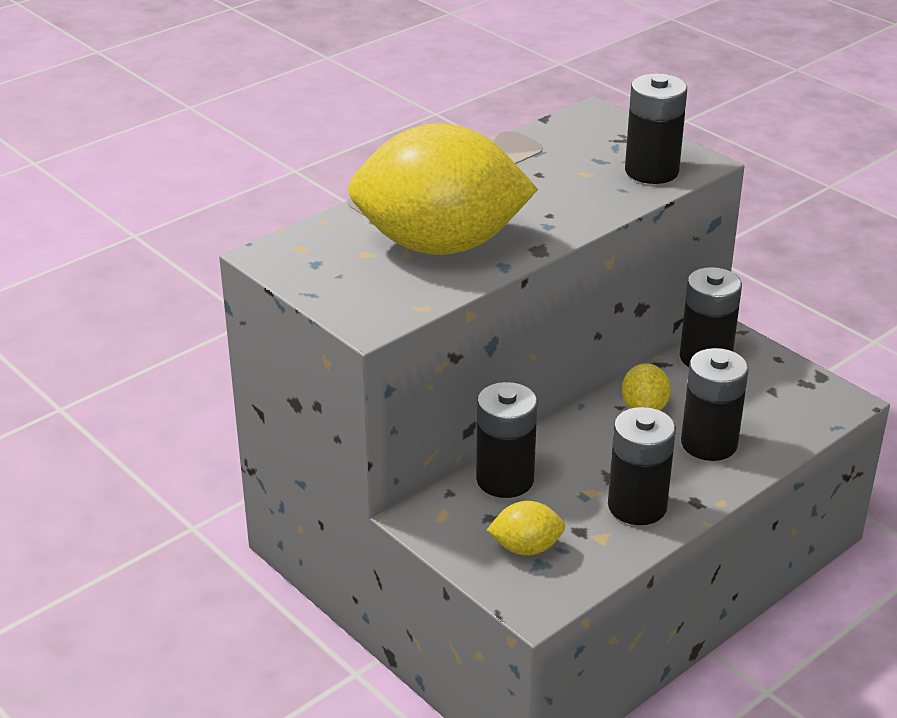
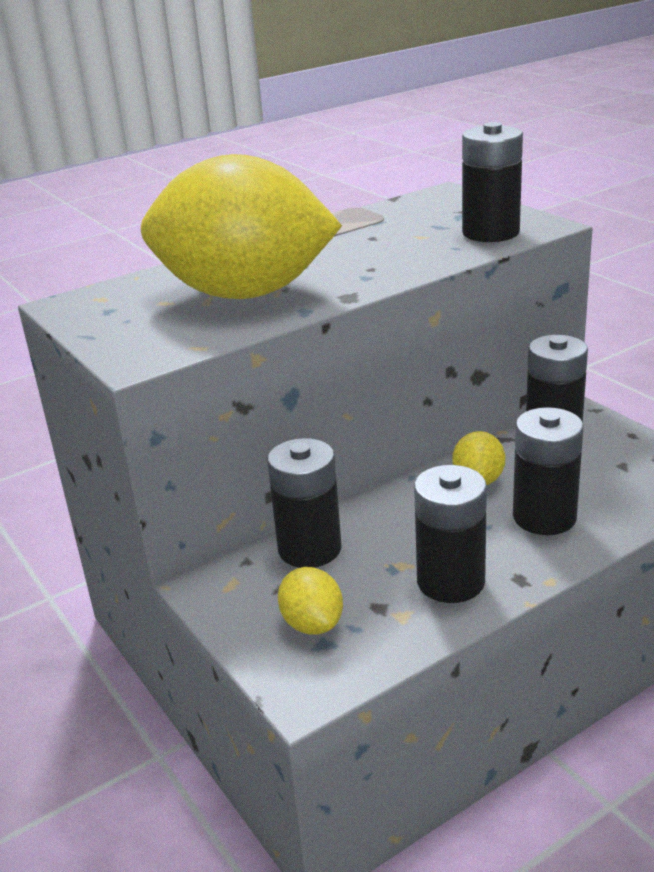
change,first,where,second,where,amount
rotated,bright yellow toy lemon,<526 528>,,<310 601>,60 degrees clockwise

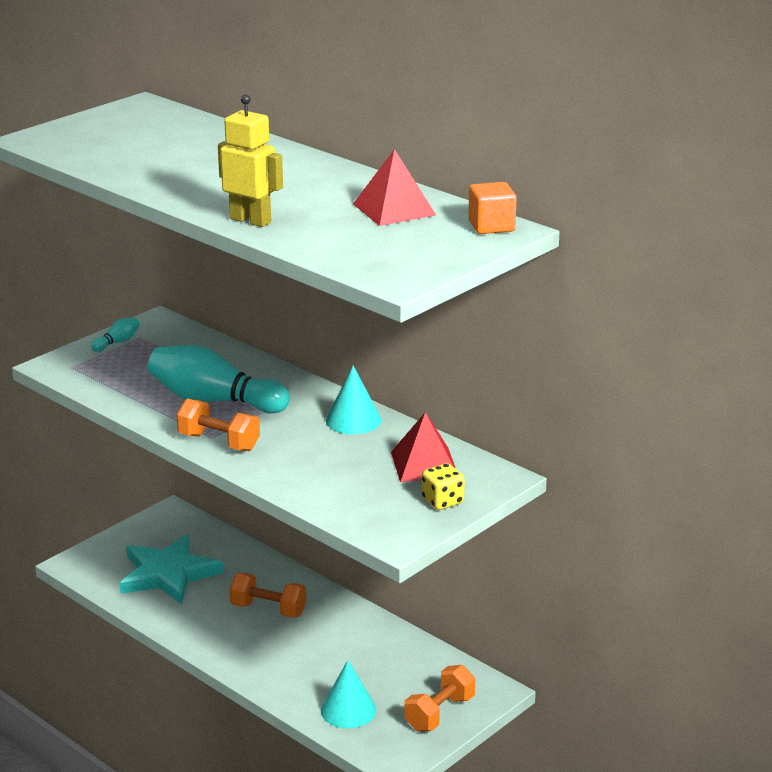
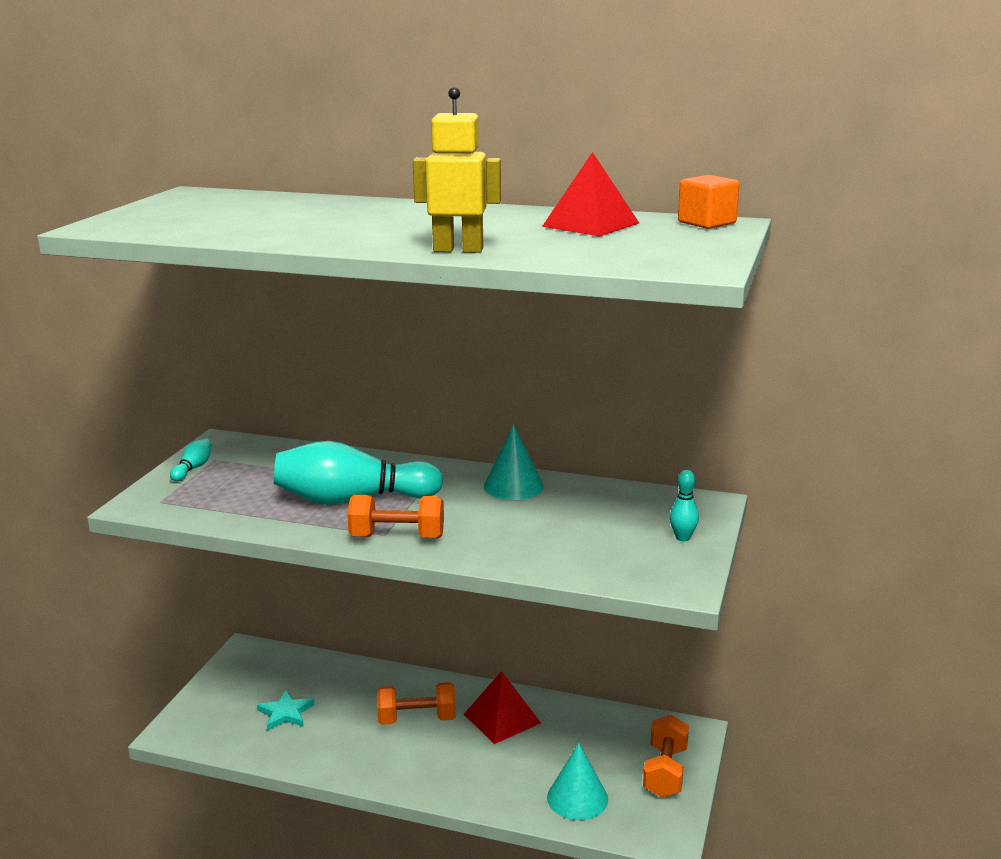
change,first,where,second,where,amount
shifted,scarlet pyramid,<423 447>,,<502 707>,
swapped,bright yellow game die,<443 486>,aqua skittle,<684 505>,
scaled,aqua star shape,<171 569>,,<286 710>,x0.49

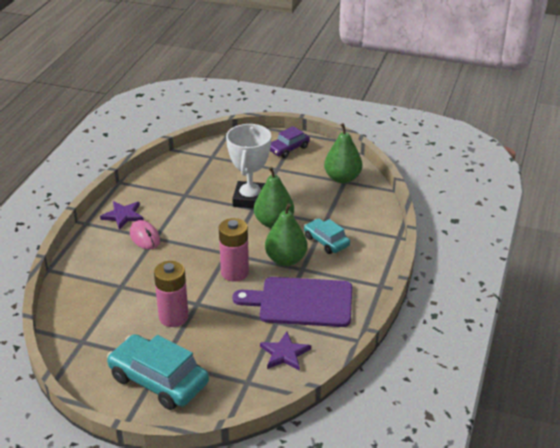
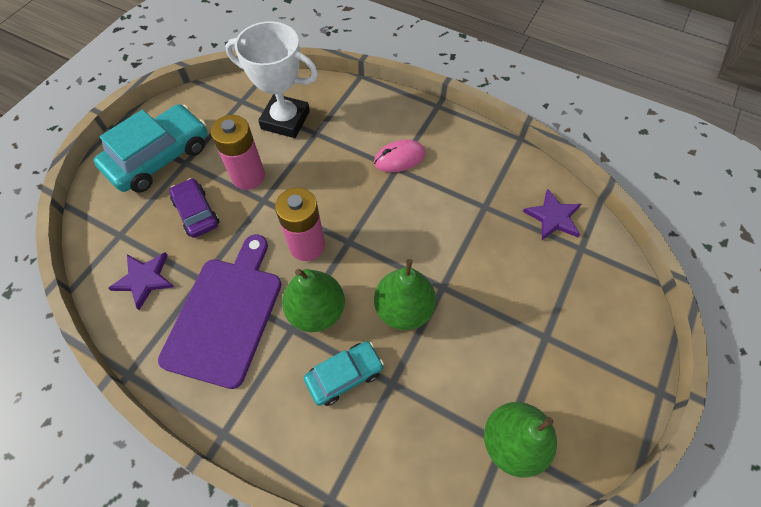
change,first,where,second,where,amount
shifted,purple star shape,<122 215>,,<552 214>,
shifted,pure white prize cup,<248 166>,,<271 79>,
shifted,purple automobile,<290 142>,,<194 208>,

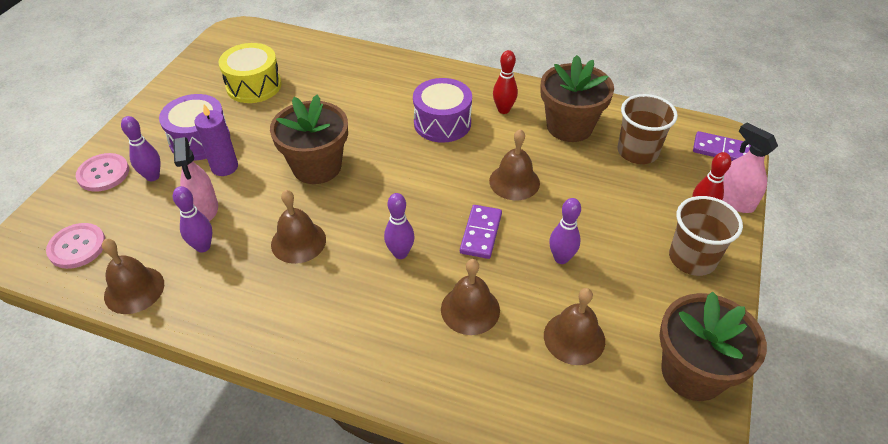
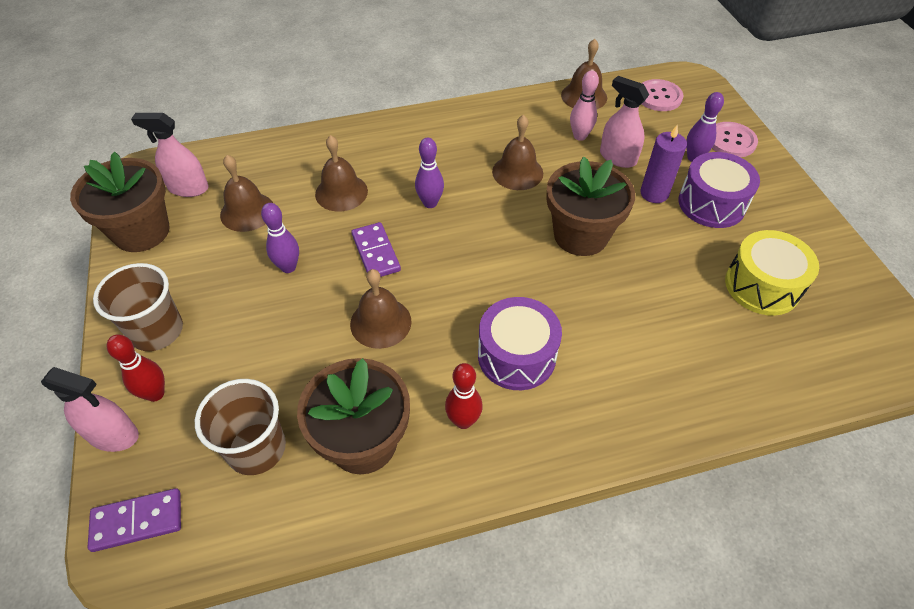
change,first,where,second,where,amount
new,,,rose-pink spray cleaner,<170 155>,
repainted,purple skittle,<193 219>,rose-pink skittle,<584 105>,

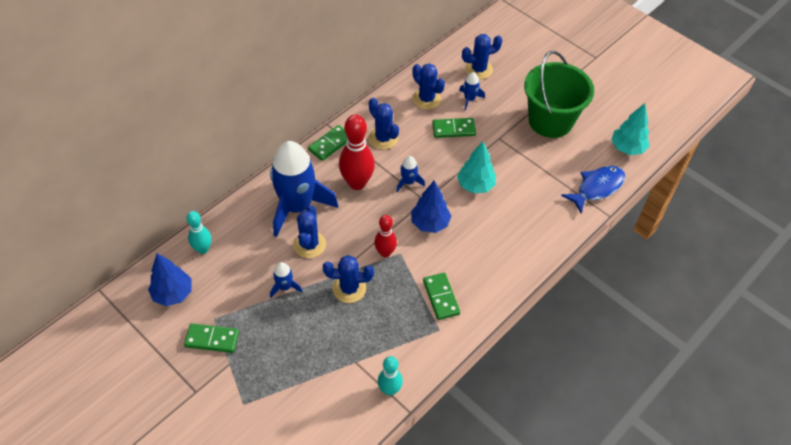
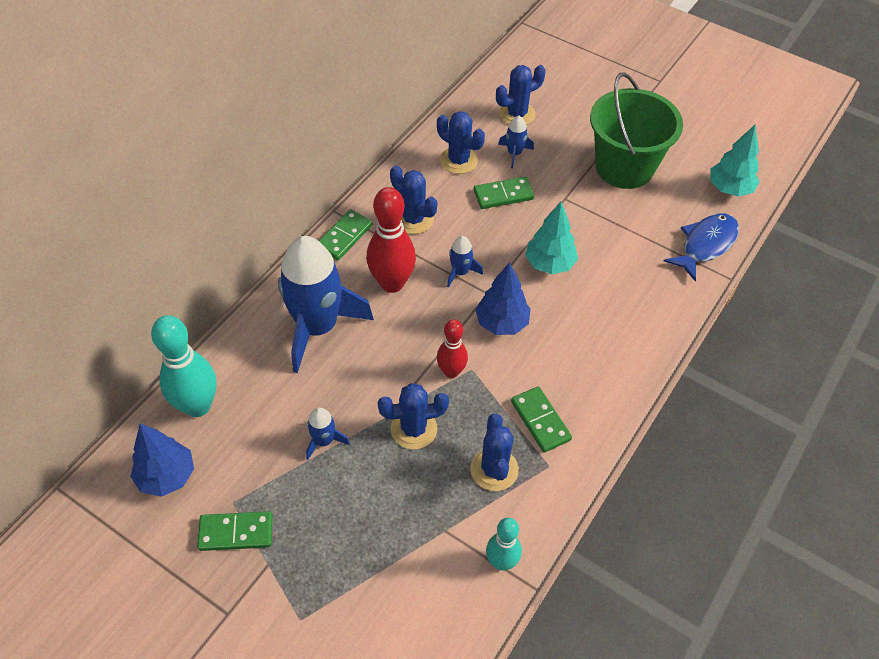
change,first,where,second,where,amount
shifted,cobalt prickly plant,<309 231>,,<494 452>,
scaled,aqua skittle,<199 232>,,<184 366>,x1.66

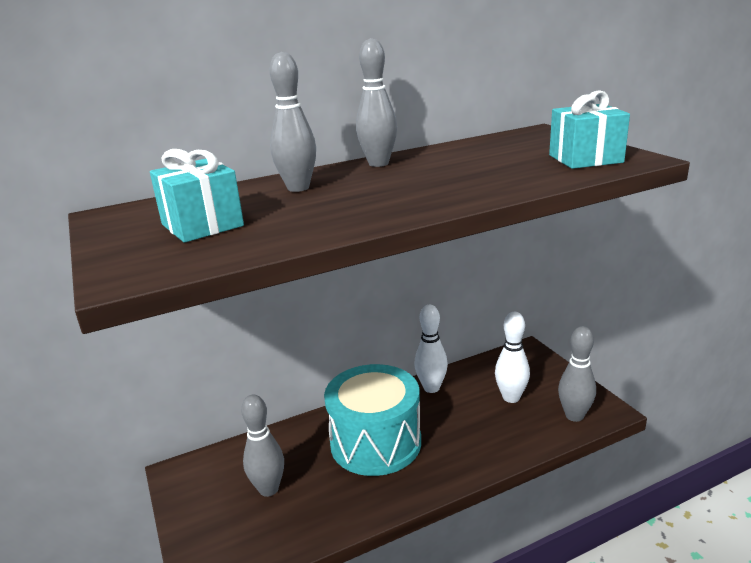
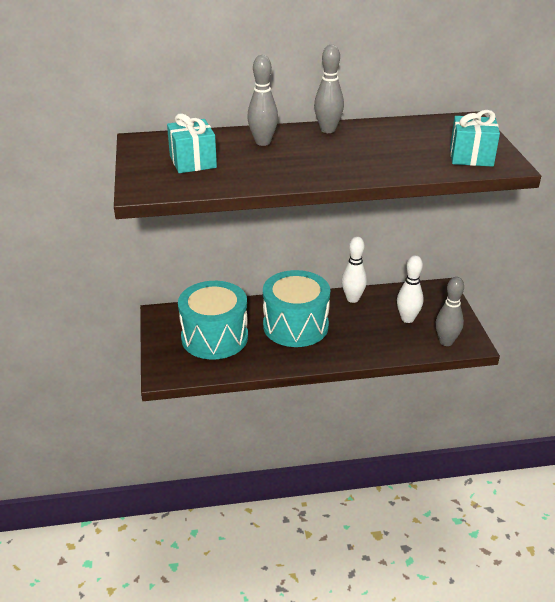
change,first,where,second,where,amount
swapped,grey skittle,<262 446>,aqua toy drum,<213 320>,

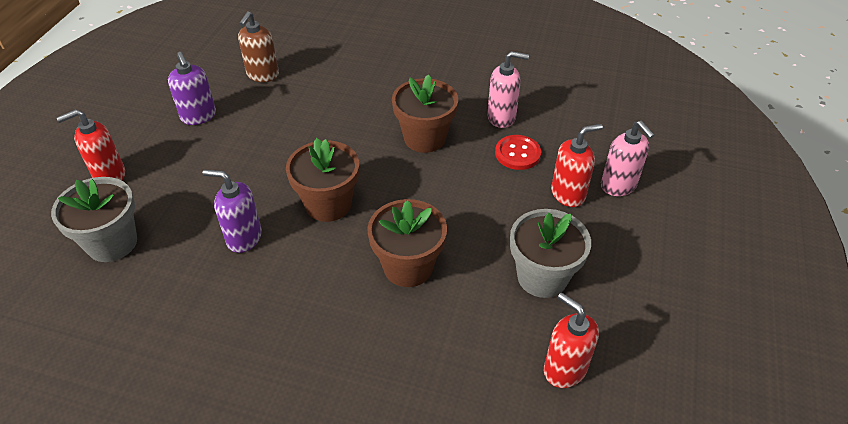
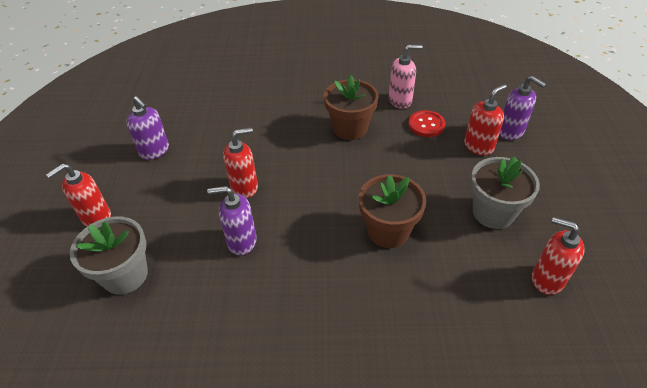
change,first,where,second,where,amount
gone,russet soap dispenser,<258 46>,,,
gone,russet flower pot,<322 180>,,,
new,,,scarlet soap dispenser,<240 162>,
repainted,rose-pink soap dispenser,<628 158>,purple soap dispenser,<522 108>,

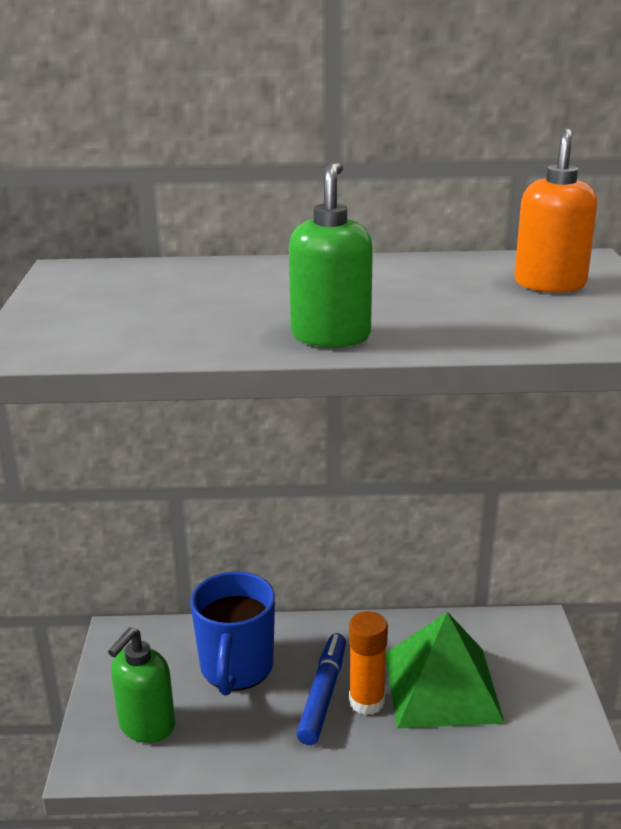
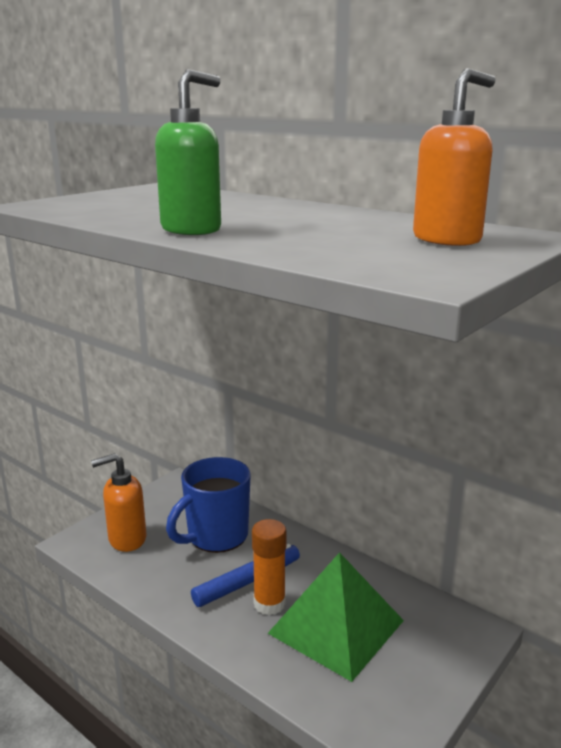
change,first,where,second,where,amount
repainted,emerald soap dispenser,<141 685>,orange-coloured soap dispenser,<119 502>,

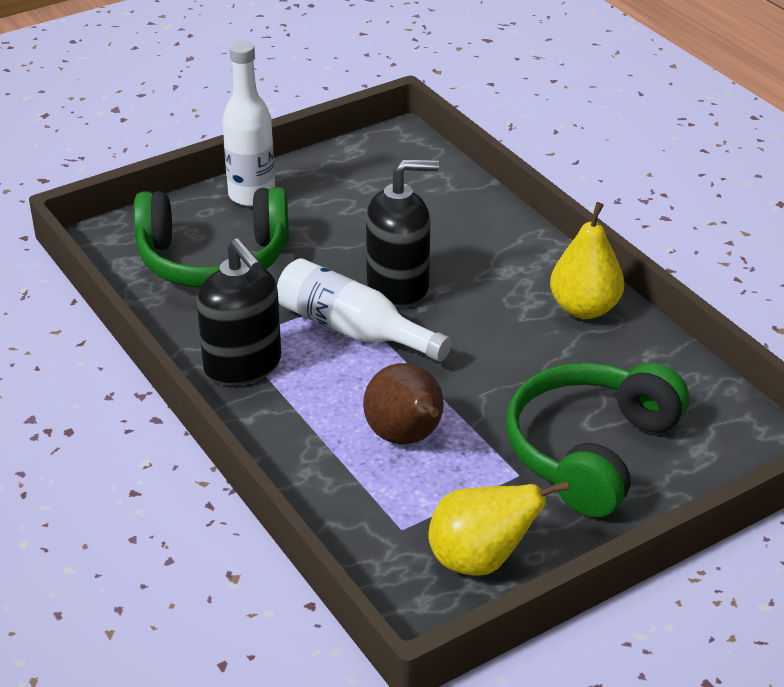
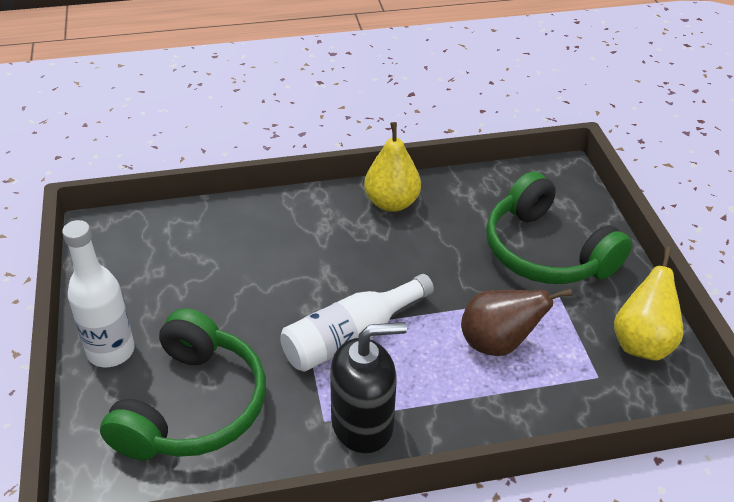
change,first,where,second,where,amount
gone,black soap dispenser,<402 233>,,,

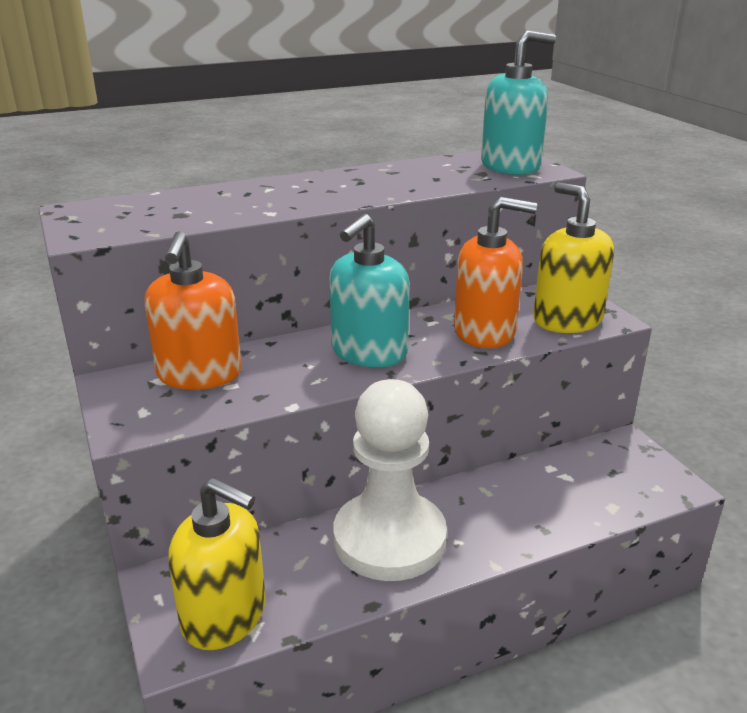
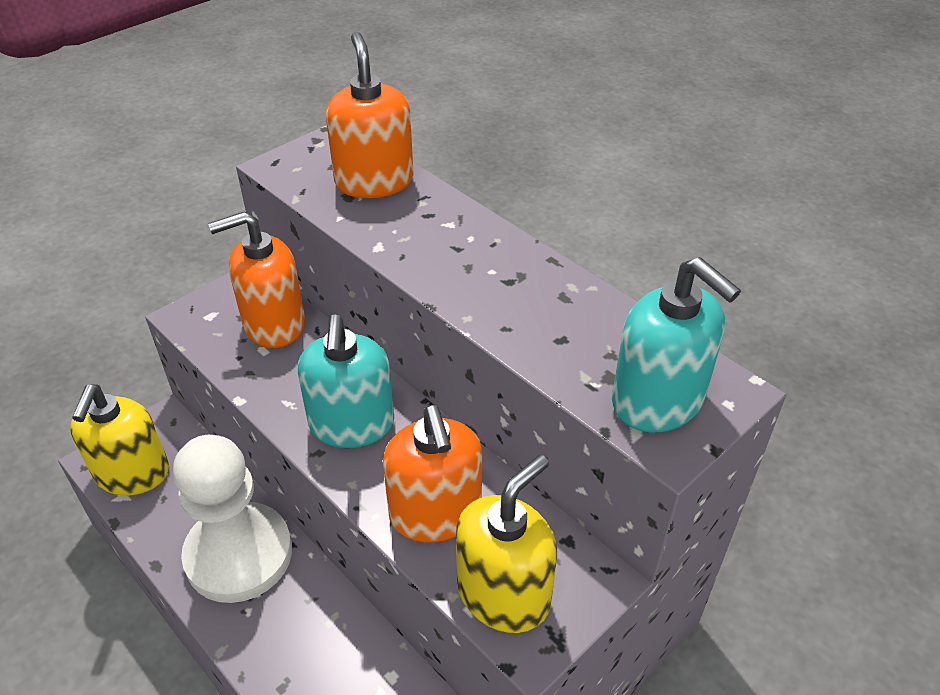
change,first,where,second,where,amount
new,,,orange-coloured soap dispenser,<370 115>,
rotated,aqua soap dispenser,<369 290>,,<346 381>,105 degrees counterclockwise

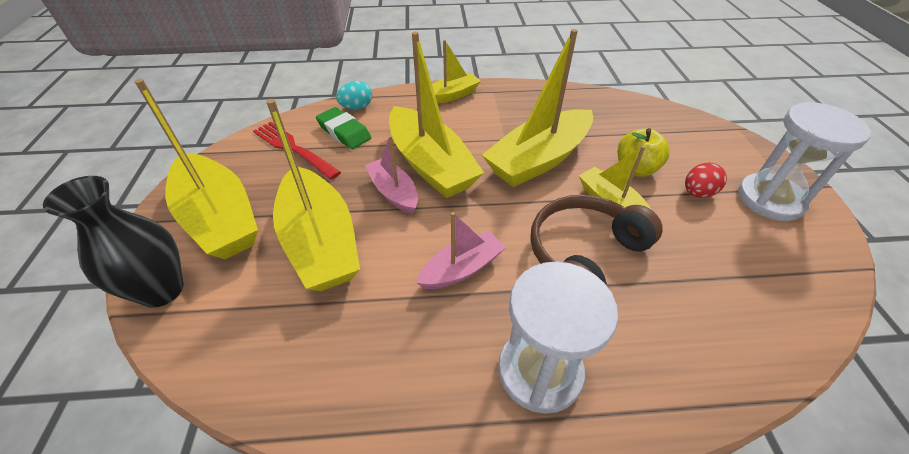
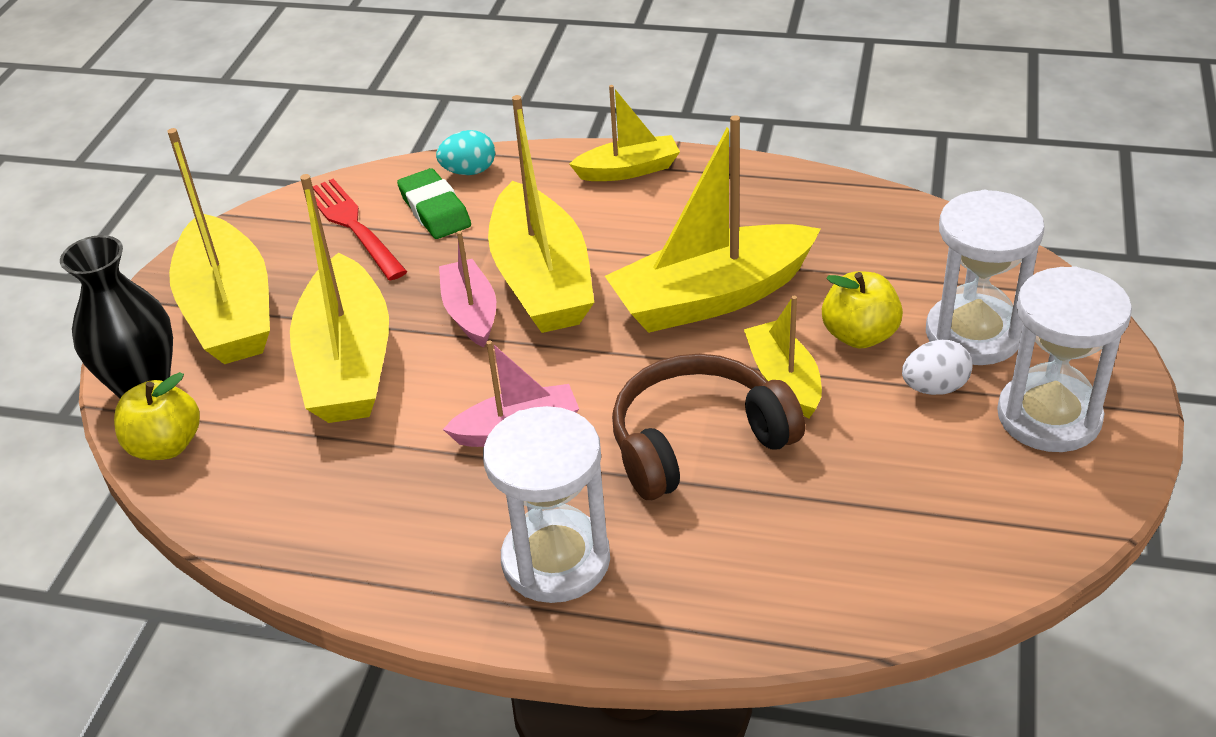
change,first,where,second,where,amount
new,,,bright yellow apple fruit,<157 416>,
new,,,pure white sandglass,<985 277>,
repainted,scarlet toy egg,<706 180>,pure white toy egg,<937 367>,

